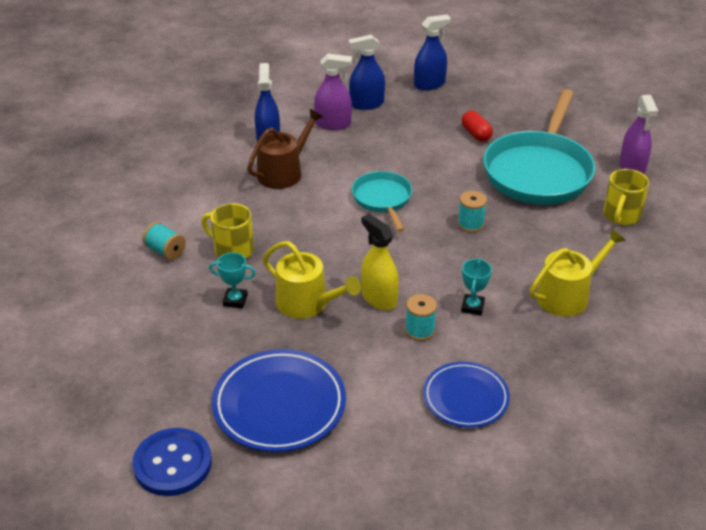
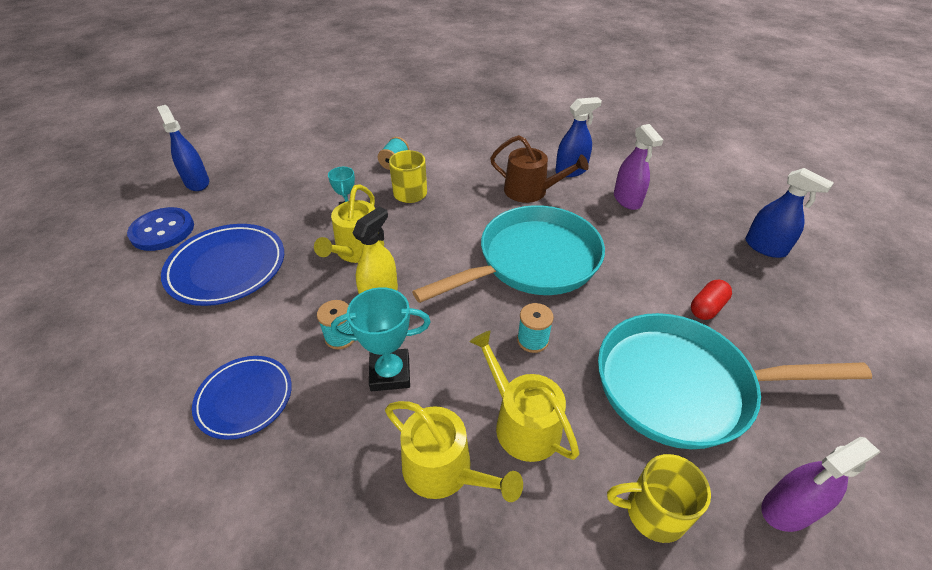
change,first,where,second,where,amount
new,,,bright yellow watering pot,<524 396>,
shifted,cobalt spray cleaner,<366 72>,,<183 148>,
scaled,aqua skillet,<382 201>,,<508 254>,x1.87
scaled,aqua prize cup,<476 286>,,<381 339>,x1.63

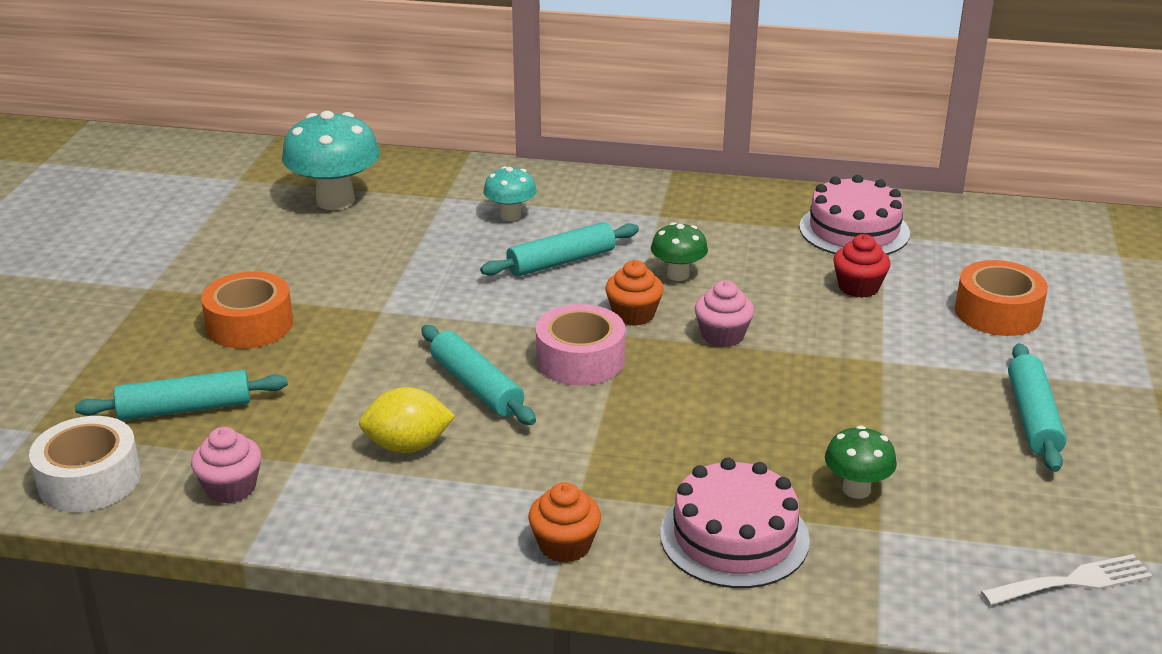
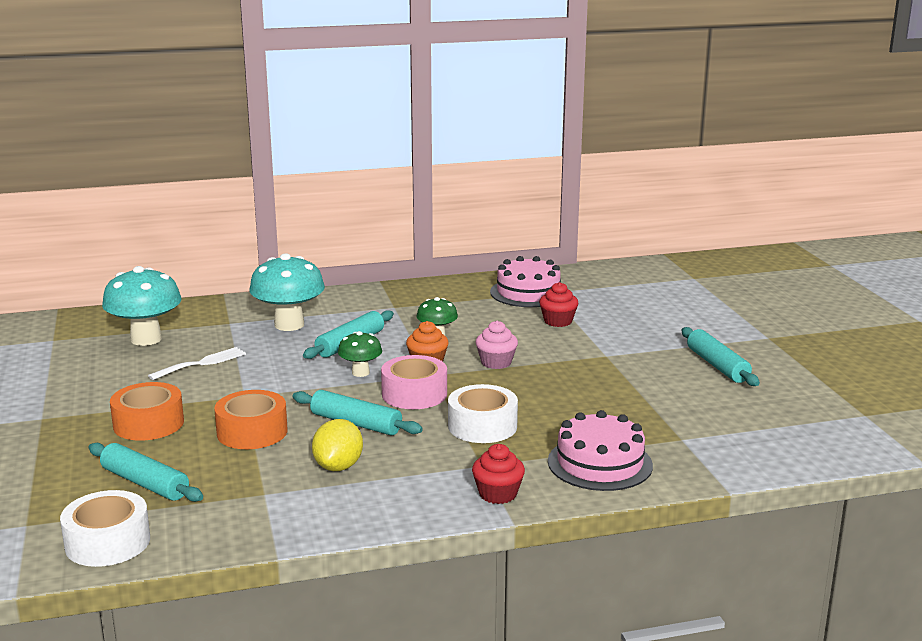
change,first,where,second,where,amount
gone,rose-pink cupcake,<226 465>,,,
new,,,pure white roll of tape,<483 413>,
shifted,emerald fungus,<861 462>,,<360 354>,
shifted,orange-coloured roll of tape,<1001 298>,,<251 419>,
shifted,pure white fork,<1067 579>,,<197 363>,
repainted,orange-coloured cupcake,<564 522>,scarlet cupcake,<498 474>,
rotated,aqua rolling pin,<181 395>,,<146 472>,75 degrees clockwise
rotated,bright yellow toy lemon,<407 420>,,<337 445>,45 degrees counterclockwise
scaled,aqua fungus,<510 193>,,<287 292>,x1.84

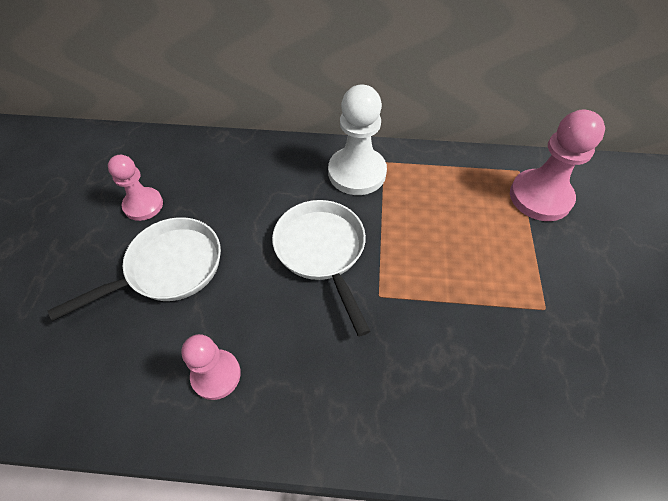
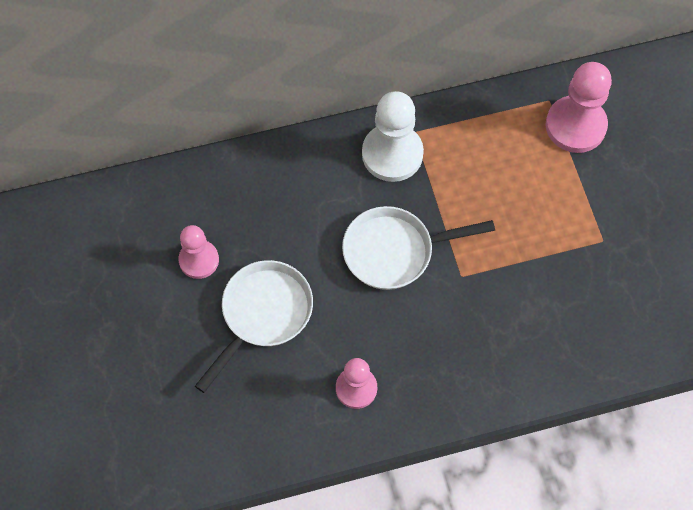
change,first,where,second,where,amount
rotated,pure white skillet,<321 268>,,<418 248>,60 degrees counterclockwise

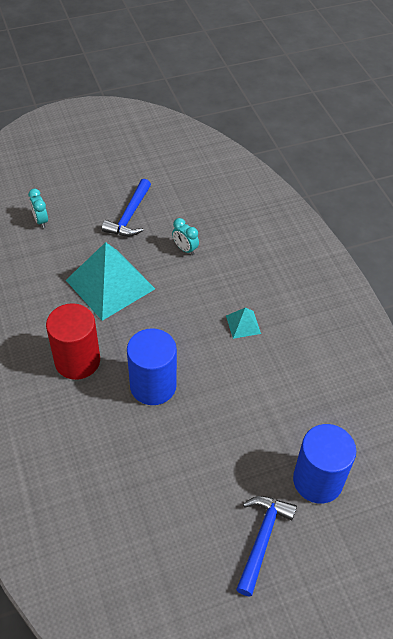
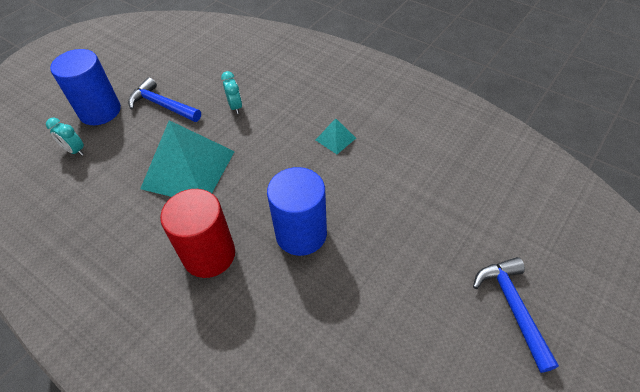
change,first,where,second,where,amount
shifted,cobalt cylinder shape,<324 463>,,<85 87>,
rotated,cobalt carpenter's hammer,<126 207>,,<164 99>,135 degrees clockwise
rotated,aqua bedside clock,<185 236>,,<231 92>,120 degrees counterclockwise

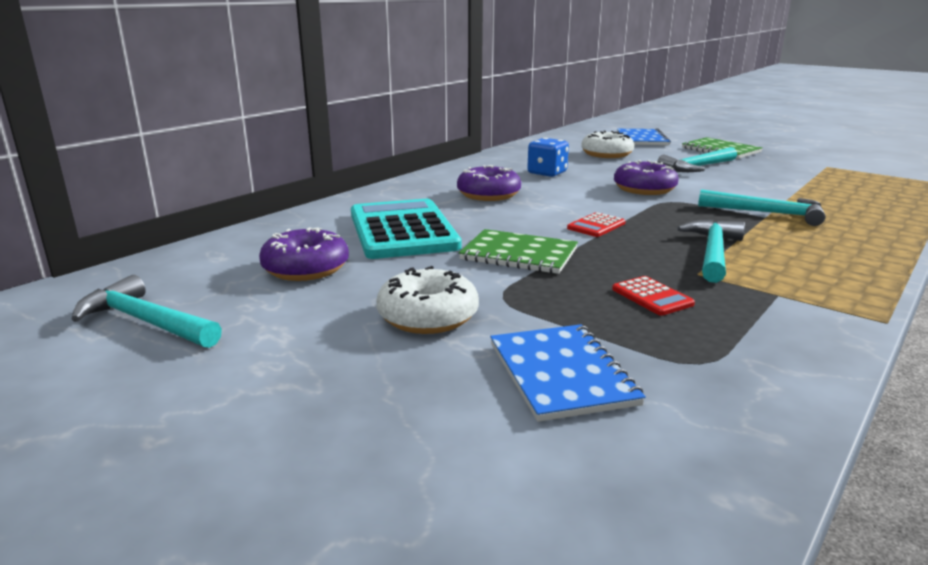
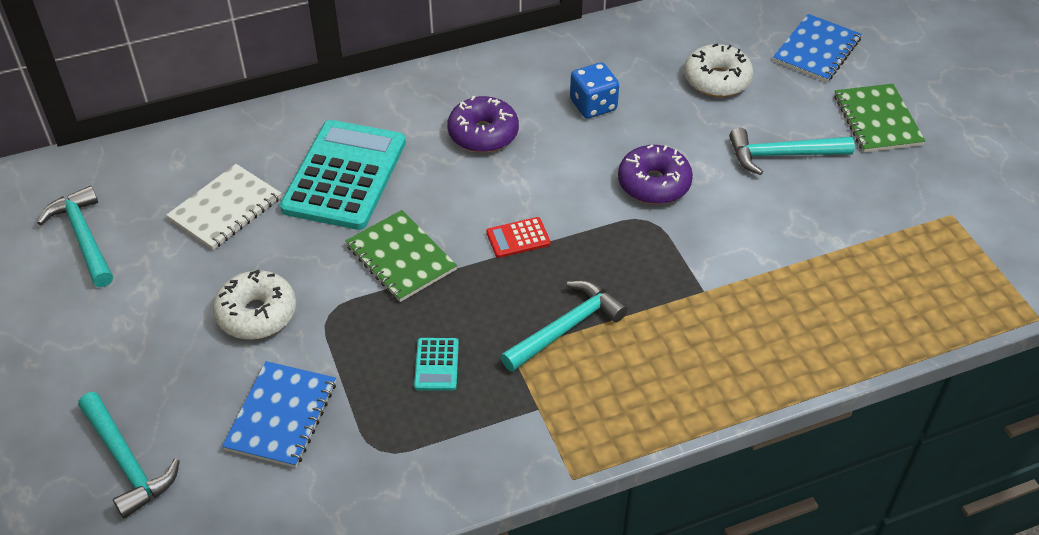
change,first,where,second,where,amount
shifted,aqua carpenter's hammer,<762 207>,,<129 455>,
swapped,purple donut,<304 254>,pure white notebook,<224 207>,
repainted,scarlet adding machine,<653 296>,aqua adding machine,<436 364>,

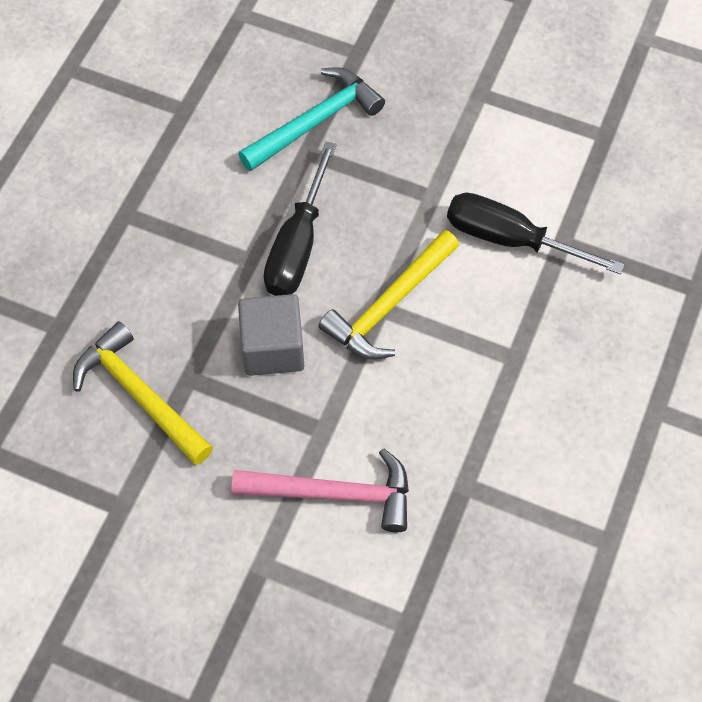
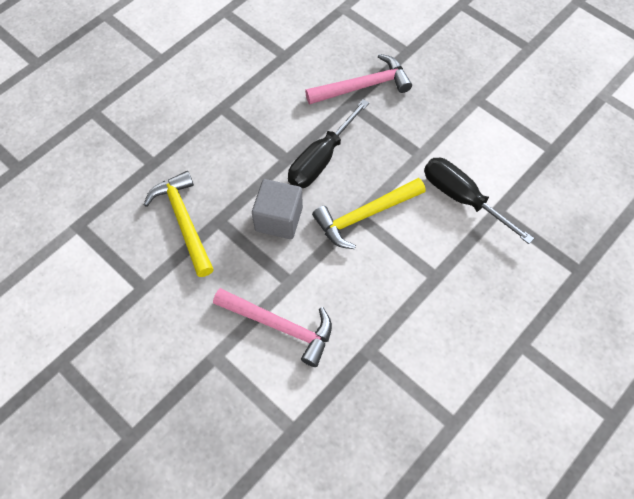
change,first,where,second,where,amount
repainted,aqua carpenter's hammer,<311 119>,rose-pink carpenter's hammer,<358 79>,

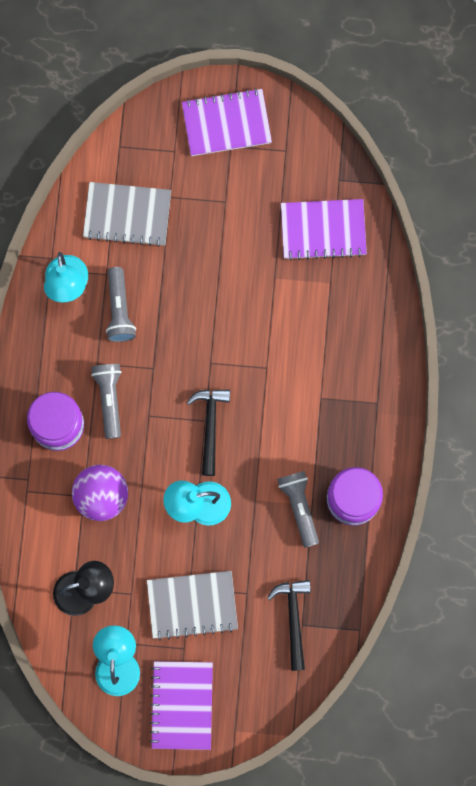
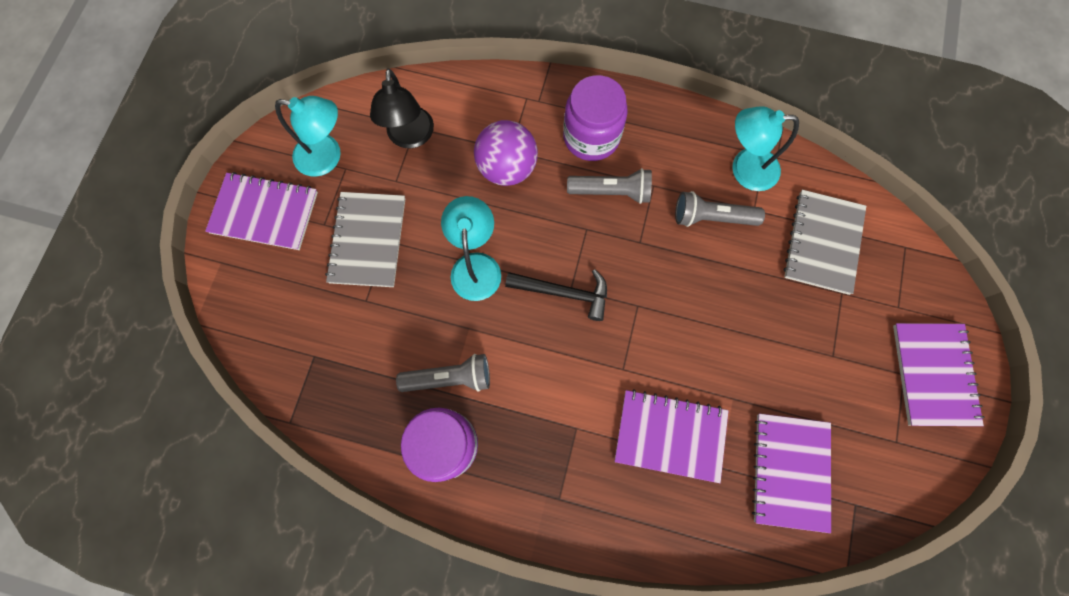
change,first,where,second,where,amount
gone,black carpenter's hammer,<289 625>,,,
new,,,purple notebook,<671 436>,

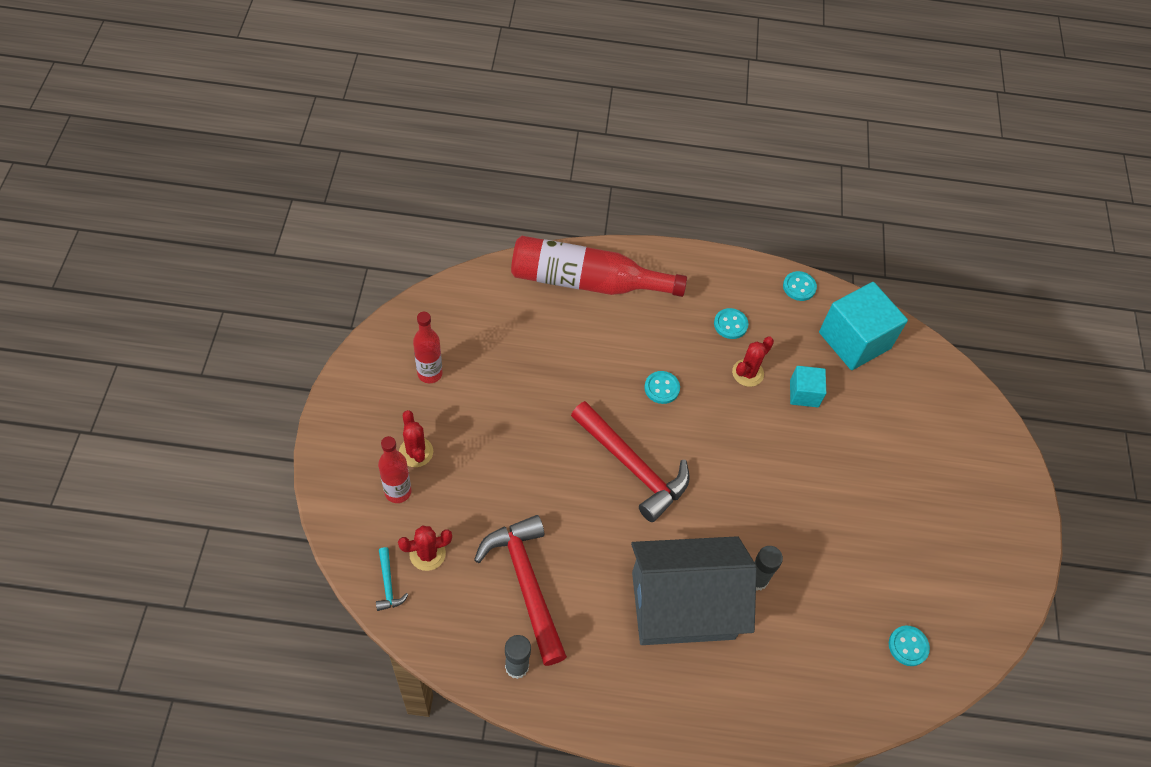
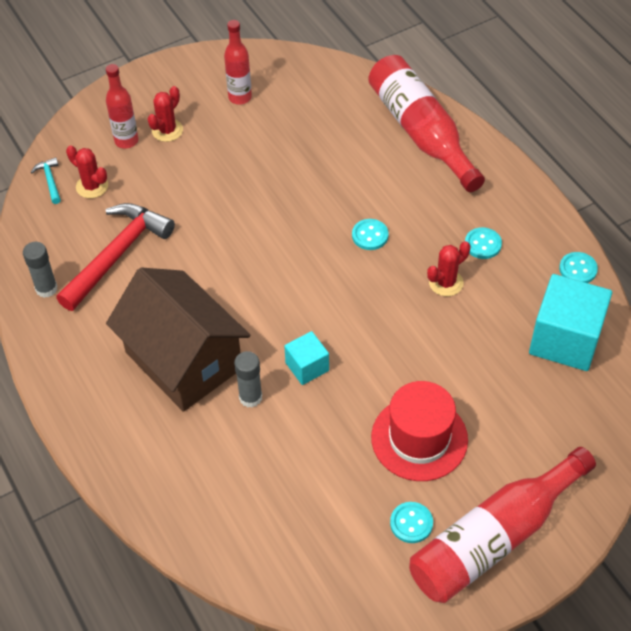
change,first,where,second,where,amount
gone,scarlet carpenter's hammer,<630 461>,,,
new,,,scarlet hat,<419 431>,
new,,,scarlet bottle,<502 525>,
shifted,aqua block,<808 386>,,<306 358>,
shifted,aqua shirt button,<909 646>,,<411 522>,
repainted,grey toy house,<694 590>,russet toy house,<178 339>,
rotated,aqua carpenter's hammer,<392 579>,,<46 180>,120 degrees clockwise
rotated,scarlet prickly plant,<753 361>,,<449 268>,45 degrees counterclockwise

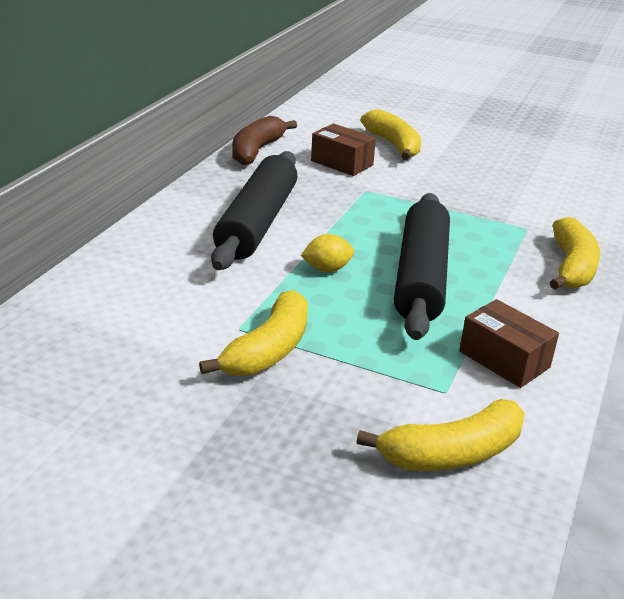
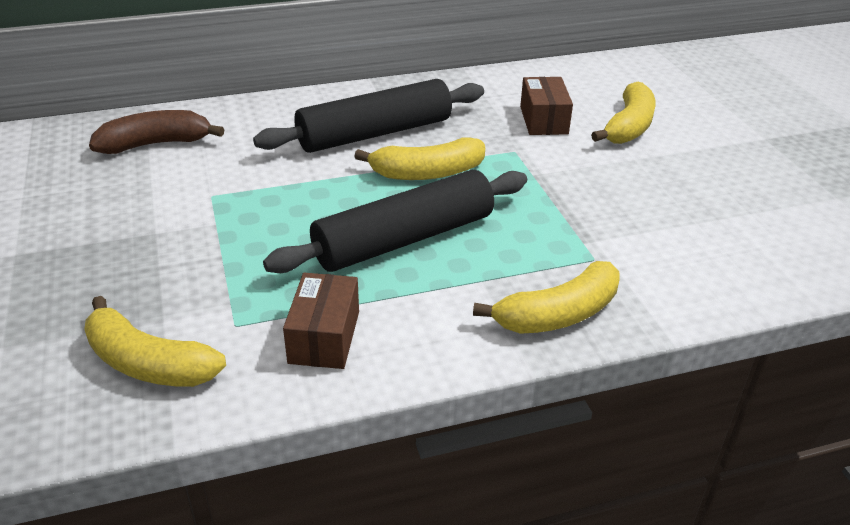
change,first,where,second,where,amount
gone,bright yellow toy lemon,<327 253>,,,
shifted,bright yellow toy banana,<253 333>,,<419 159>,
shifted,russet toy banana,<264 140>,,<157 132>,

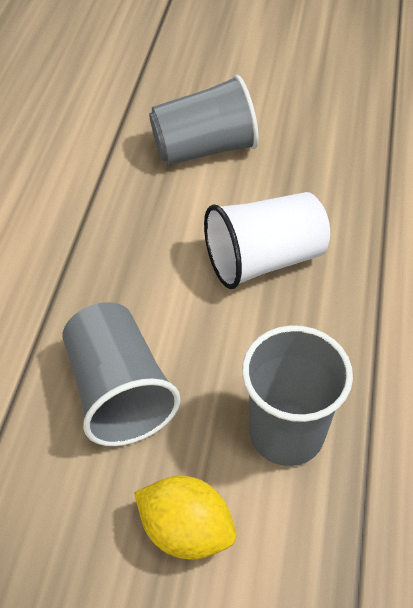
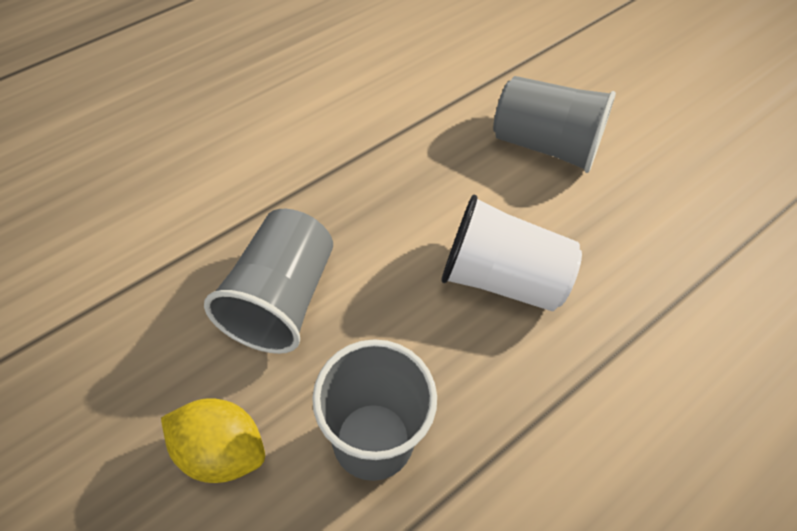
change,first,where,second,where,amount
rotated,bright yellow toy lemon,<185 518>,,<213 440>,45 degrees counterclockwise

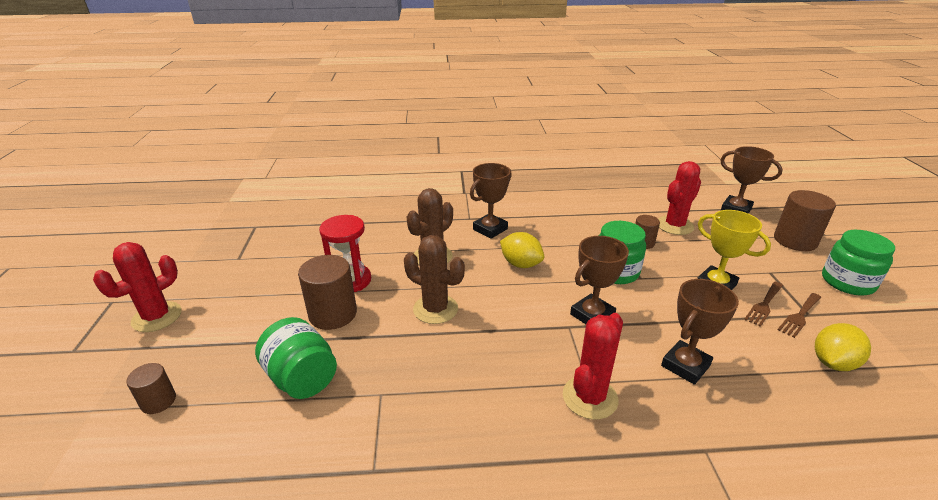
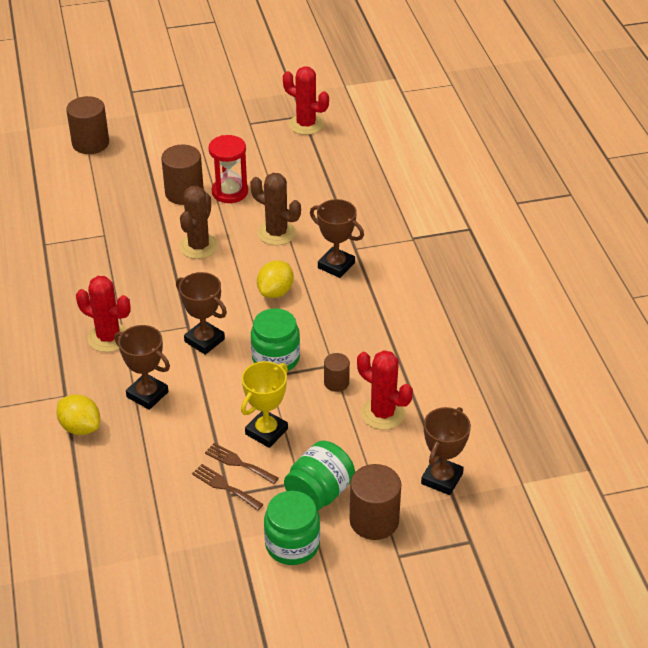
change,first,where,second,where,amount
shifted,scarlet prickly plant,<137 287>,,<306 100>,
shifted,emerald preserve jar,<296 358>,,<319 476>,
shifted,bright yellow toy lemon,<843 347>,,<78 414>,
scaled,russet cylinder shape,<151 388>,,<87 125>,x1.78

